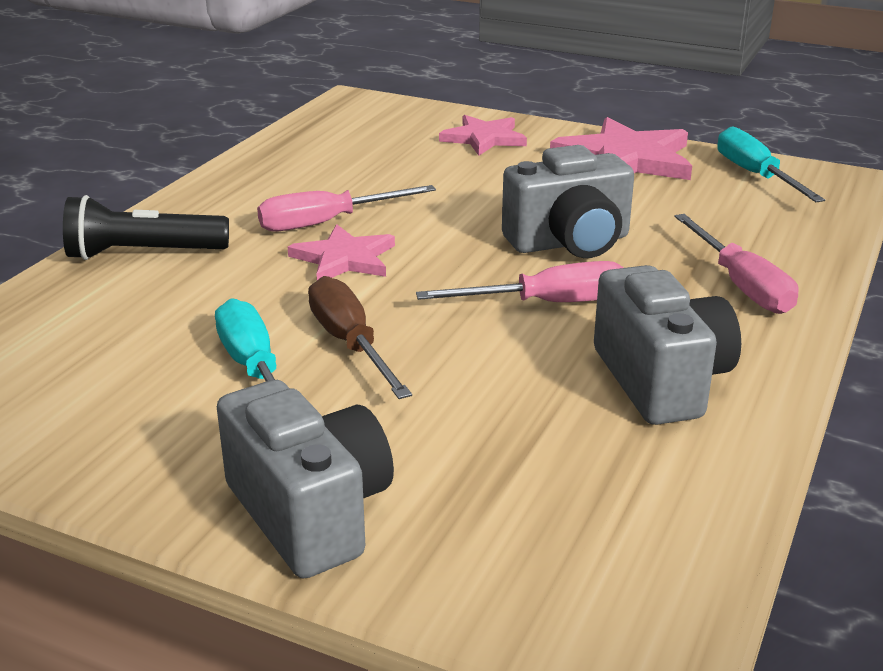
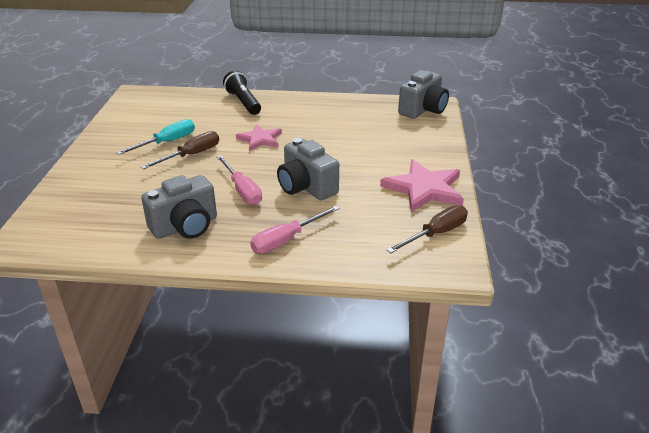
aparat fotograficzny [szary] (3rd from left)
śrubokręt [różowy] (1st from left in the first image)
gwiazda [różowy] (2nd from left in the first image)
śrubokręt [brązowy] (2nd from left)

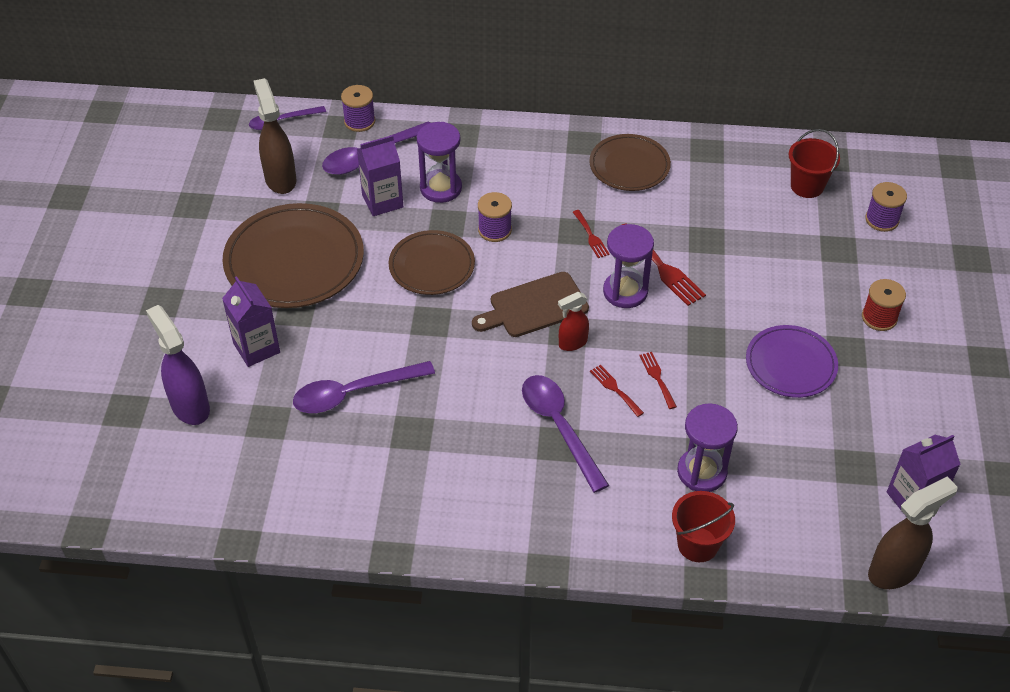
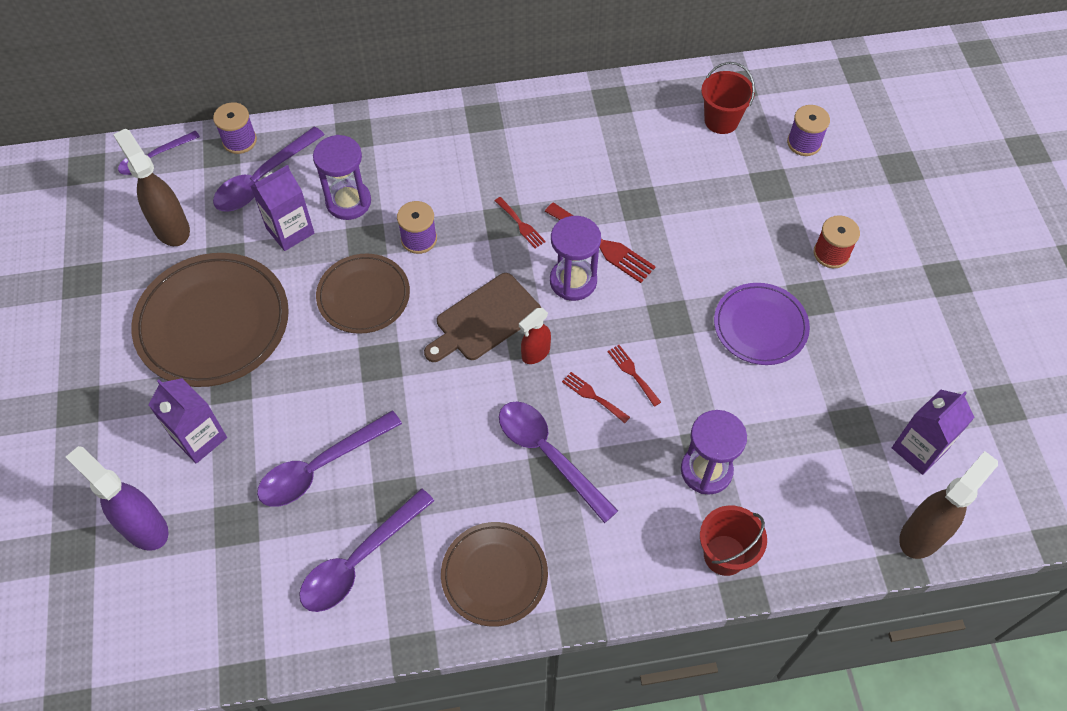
talerz [brązowy] (3rd from left)
łyżka [fioletowy] (4th from left)

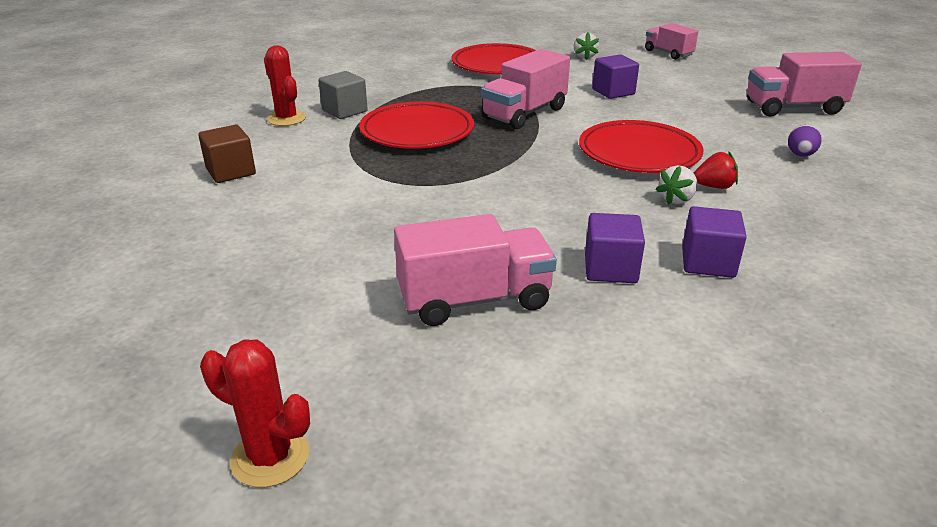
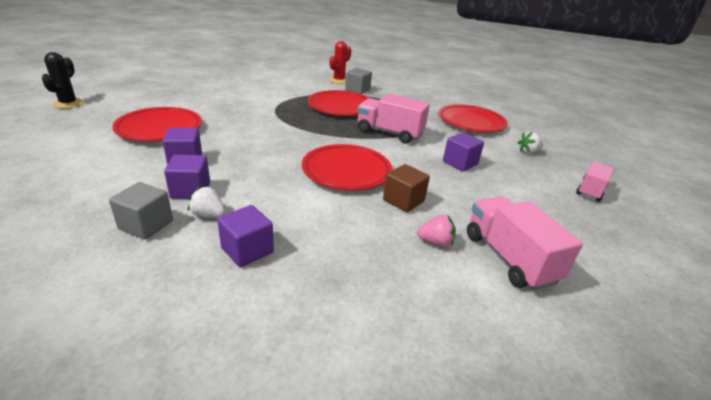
sześcian [brązowy]
kaktus [czarny]
talerz [czerwony] (1st from left)
truskawka [biały] (1st from left)
truskawka [czerwony]
jajko [fioletowy]
sześcian [szary] (1st from left)
sześcian [fioletowy] (3rd from left)
truskawka [różowy]

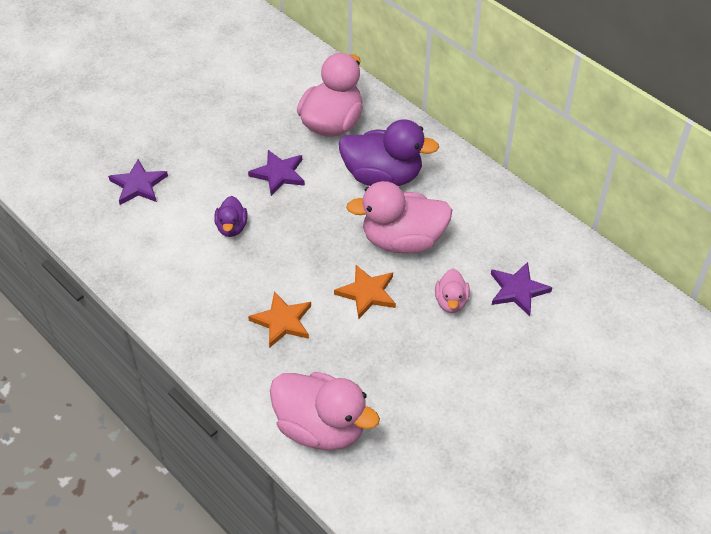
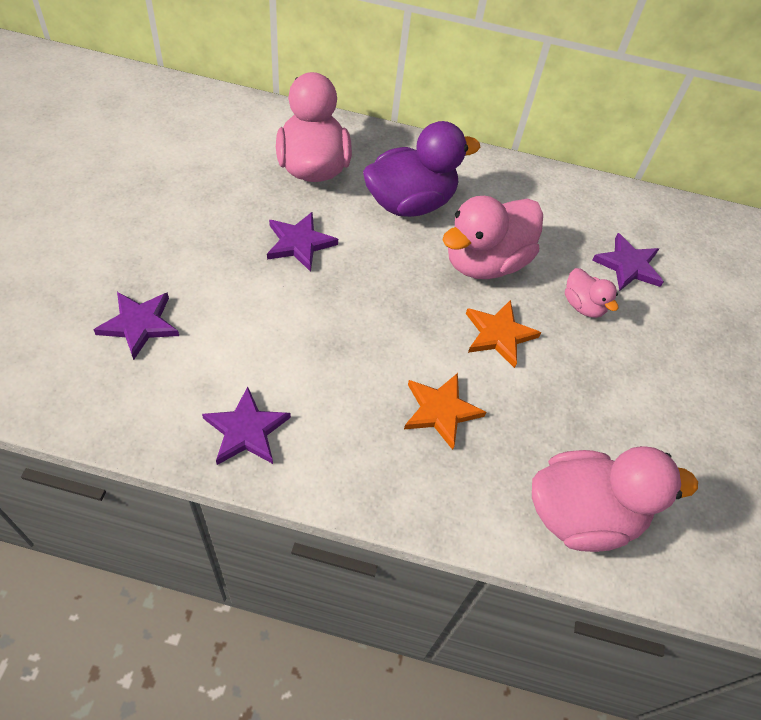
kaczka [fioletowy] (1st from left in the first image)
gwiazda [fioletowy] (2nd from left)

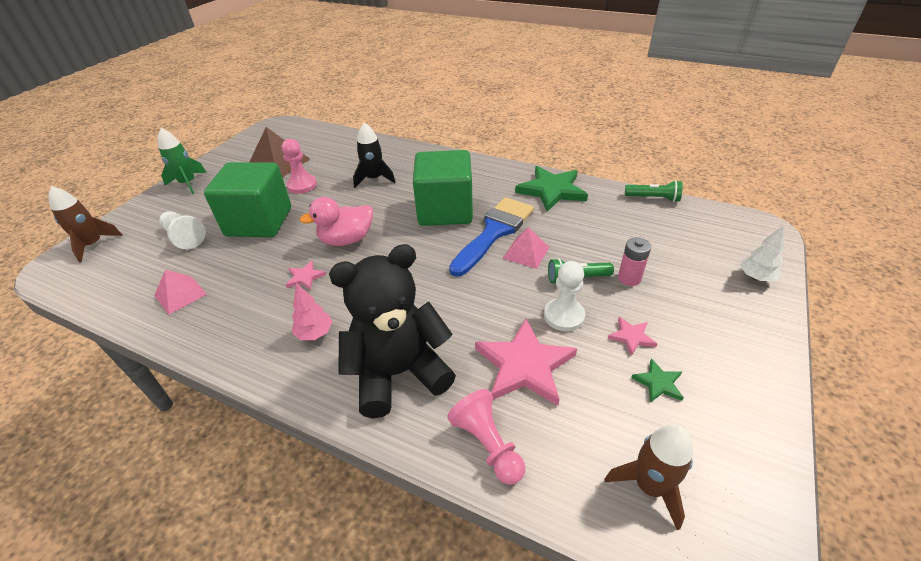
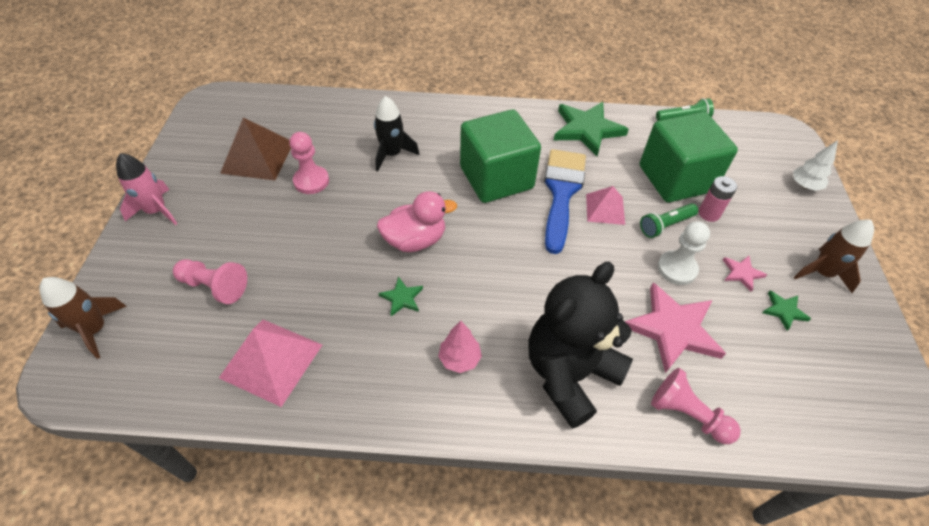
piramida [różowy] (1st from left)
rakieta [różowy]
pionek [różowy] (1st from left)
sześcian [zielony] (2nd from left)
gwiazda [zielony] (1st from left)
kaczka [różowy]
rakieta [brązowy] (2nd from left)

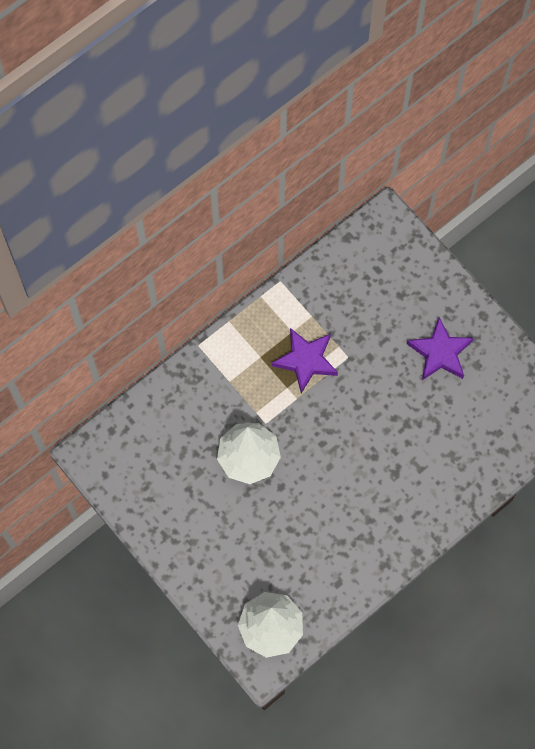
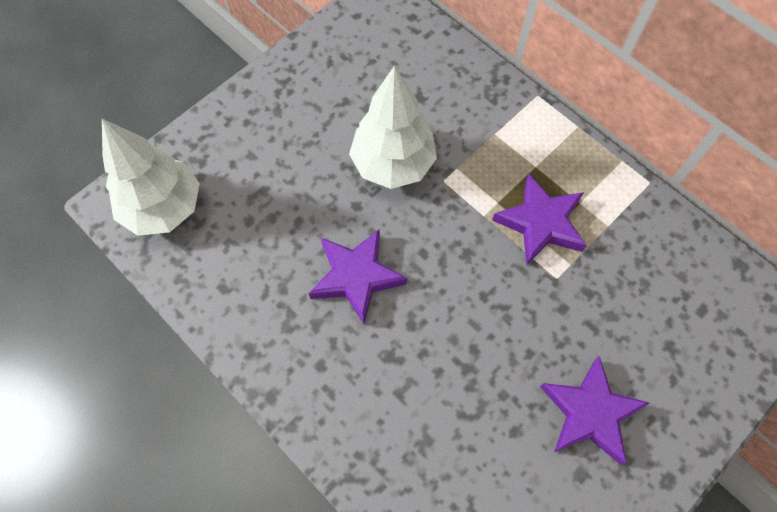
gwiazda [fioletowy] (1st from left)

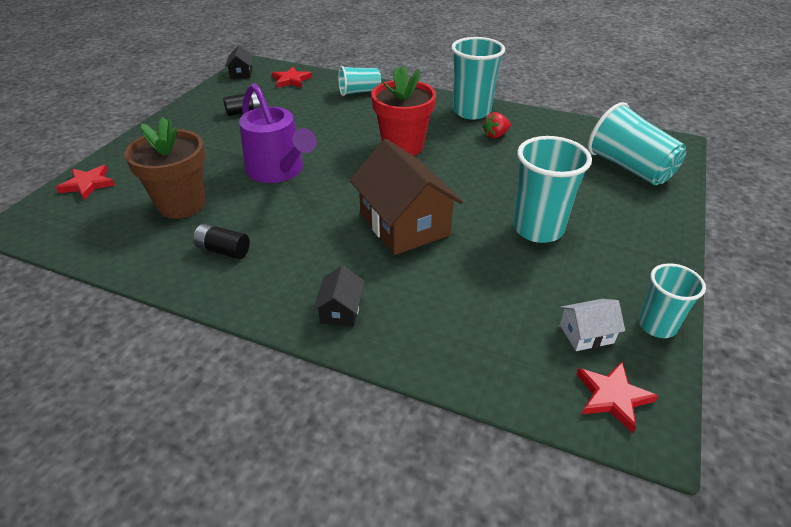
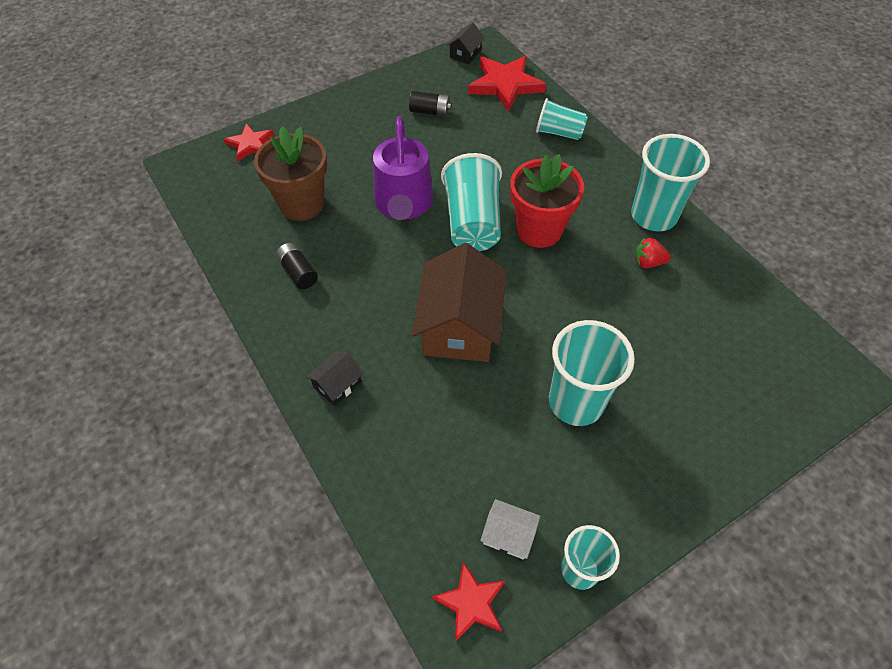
gwiazda [czerwony] (3rd from left)
szklanka [turkusowy] (1st from left)

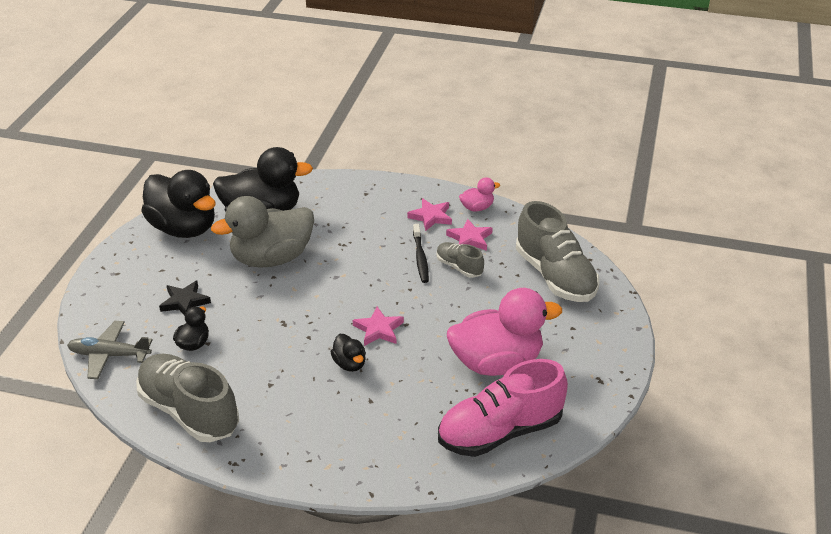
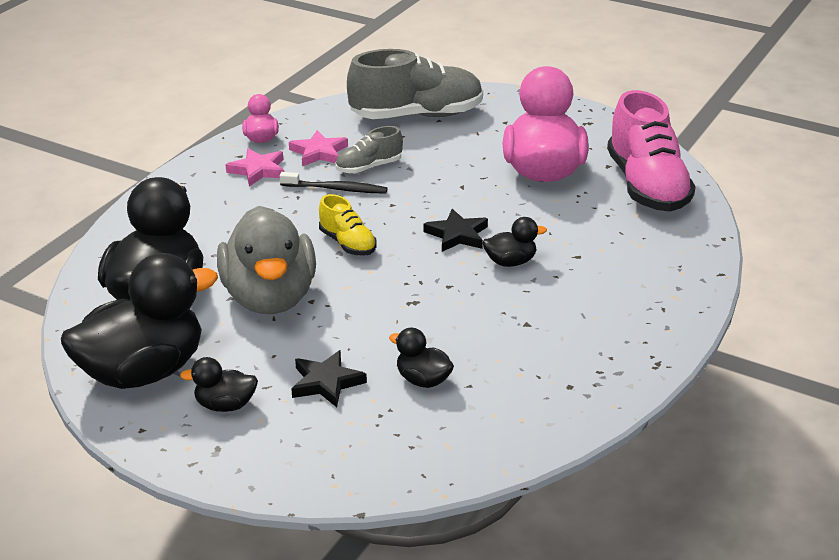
samolot [szary]
but [szary] (1st from left in the first image)
gwiazda [czarny] (2nd from left)
kaczka [czarny] (3rd from left)
but [żółty]

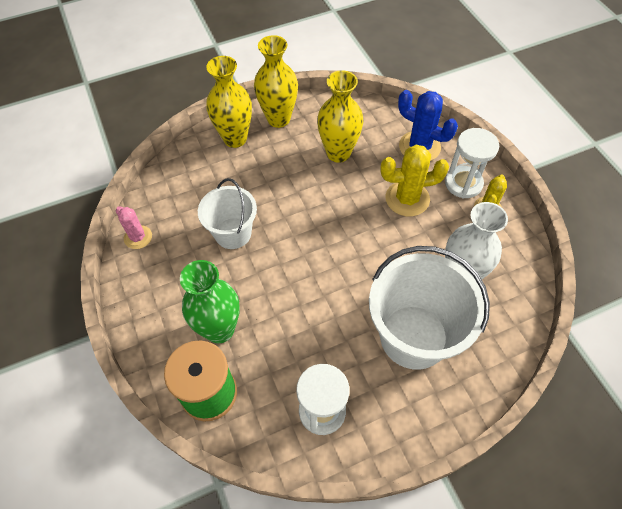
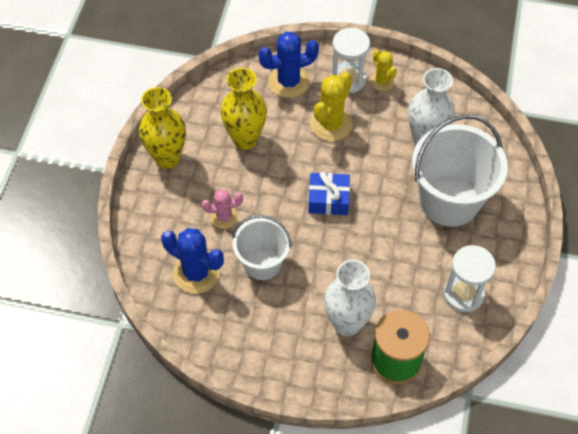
kaktus [różowy]
wazon [biały] (1st from left)
wazon [żółty] (1st from left in the first image)
kaktus [niebieski] (1st from left)
prezent [niebieski]

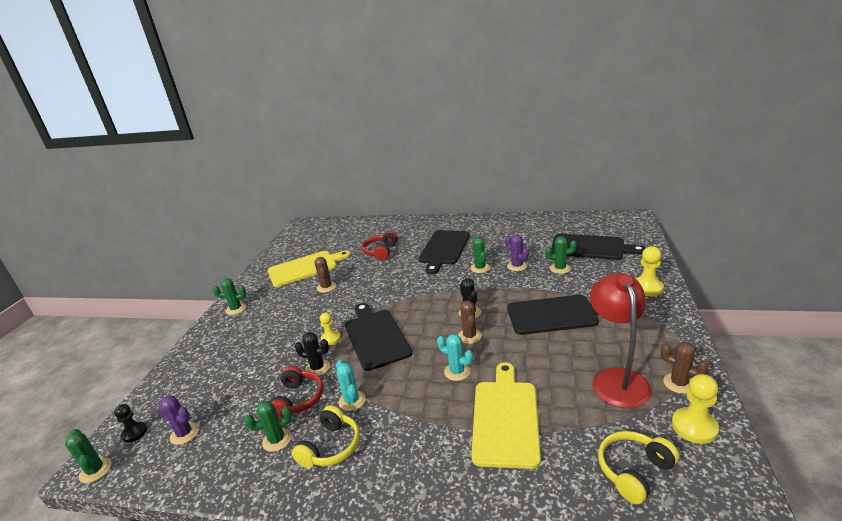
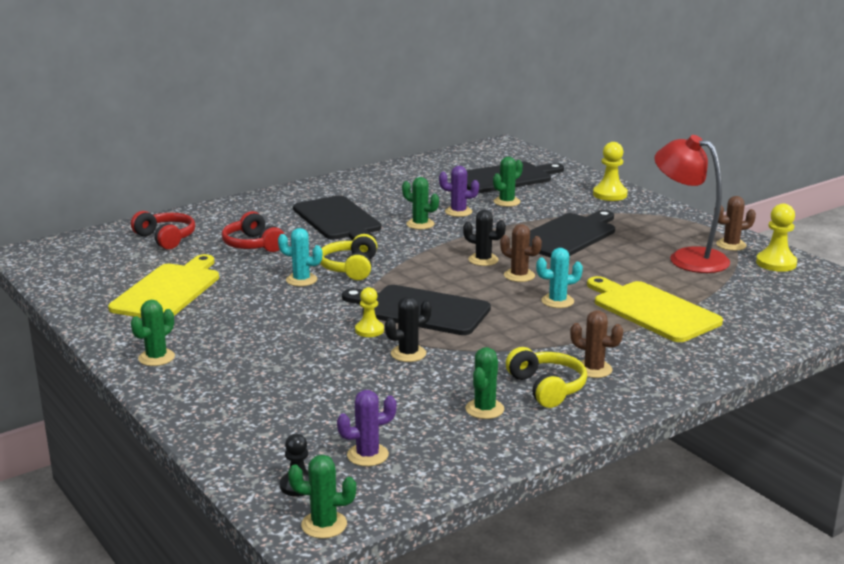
słuchawki [czerwony] (1st from left)
kaktus [brązowy] (2nd from left)
kaktus [turkusowy] (1st from left)
słuchawki [żółty] (1st from left)

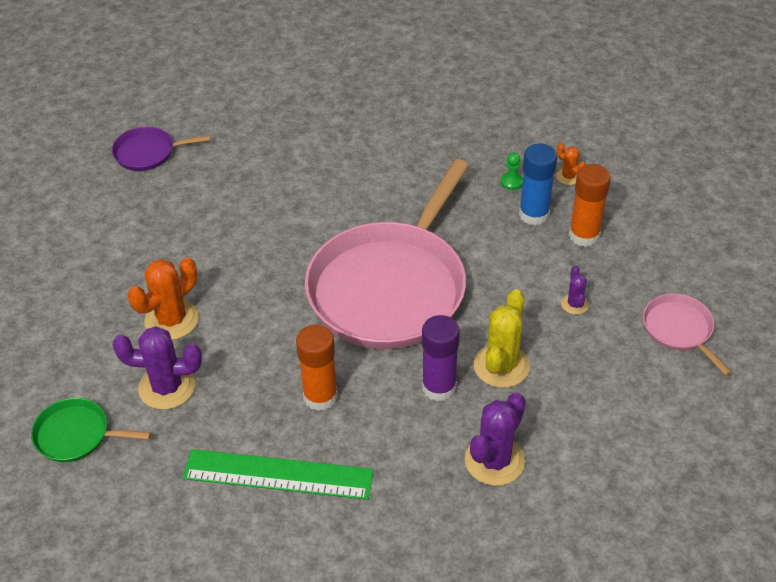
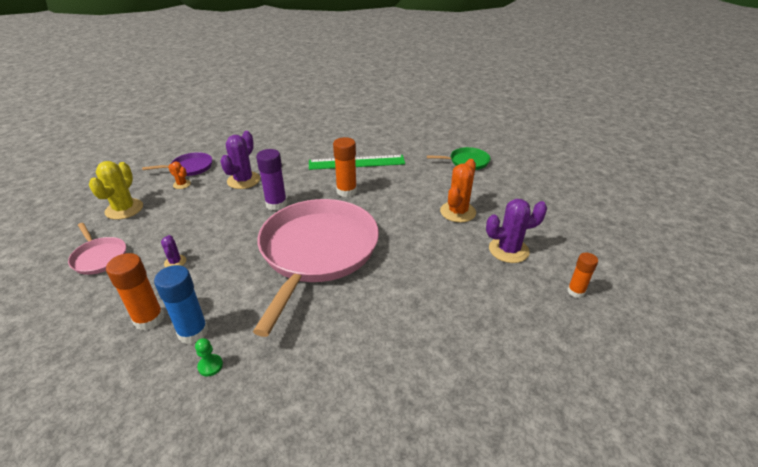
patelnia [fioletowy]
kaktus [fioletowy] (3rd from left)
kaktus [żółty]
kaktus [pomarańczowy] (1st from left)
klej w sztyfcie [pomarańczowy] (3rd from left)

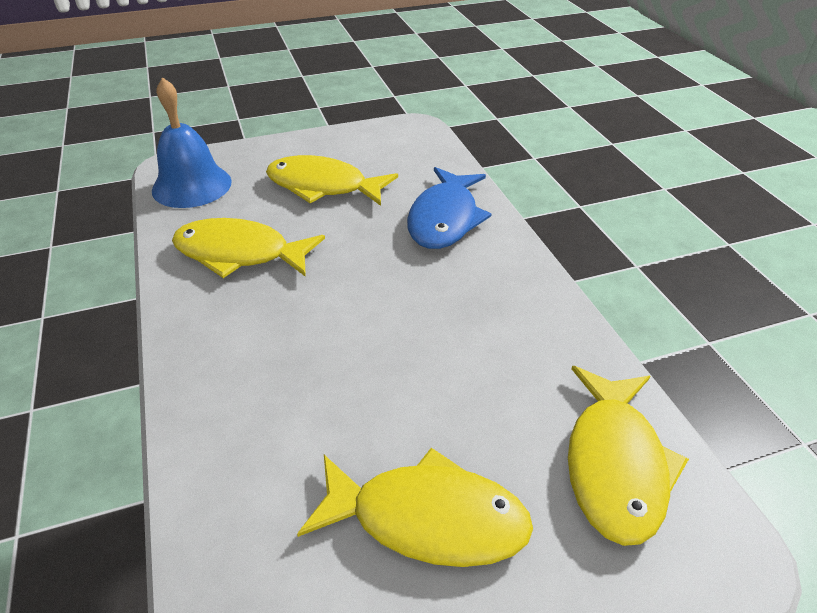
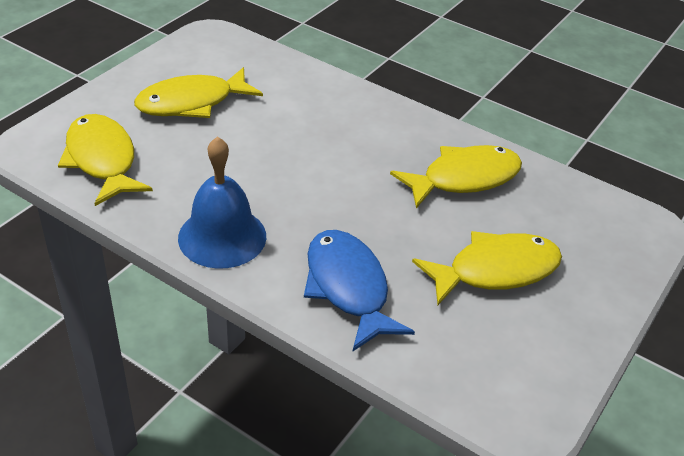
dzwonek [niebieski]

